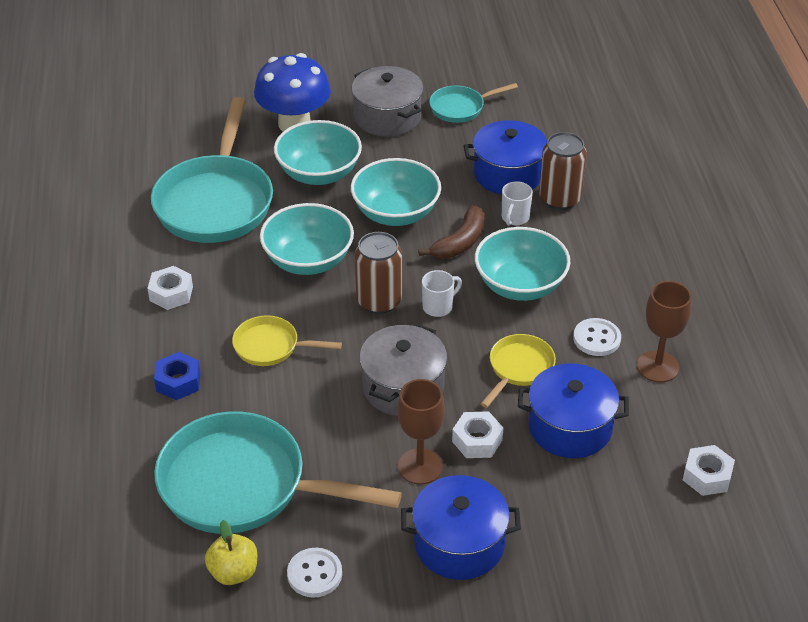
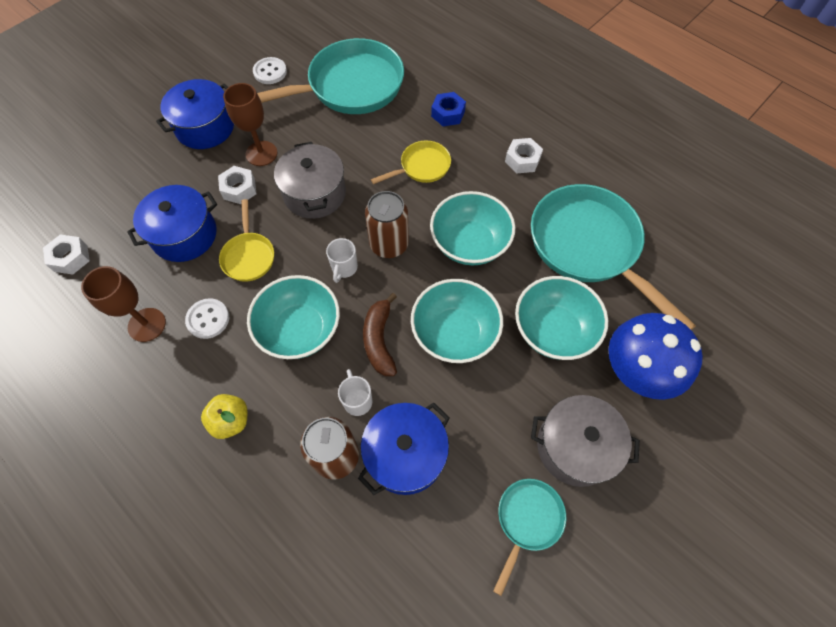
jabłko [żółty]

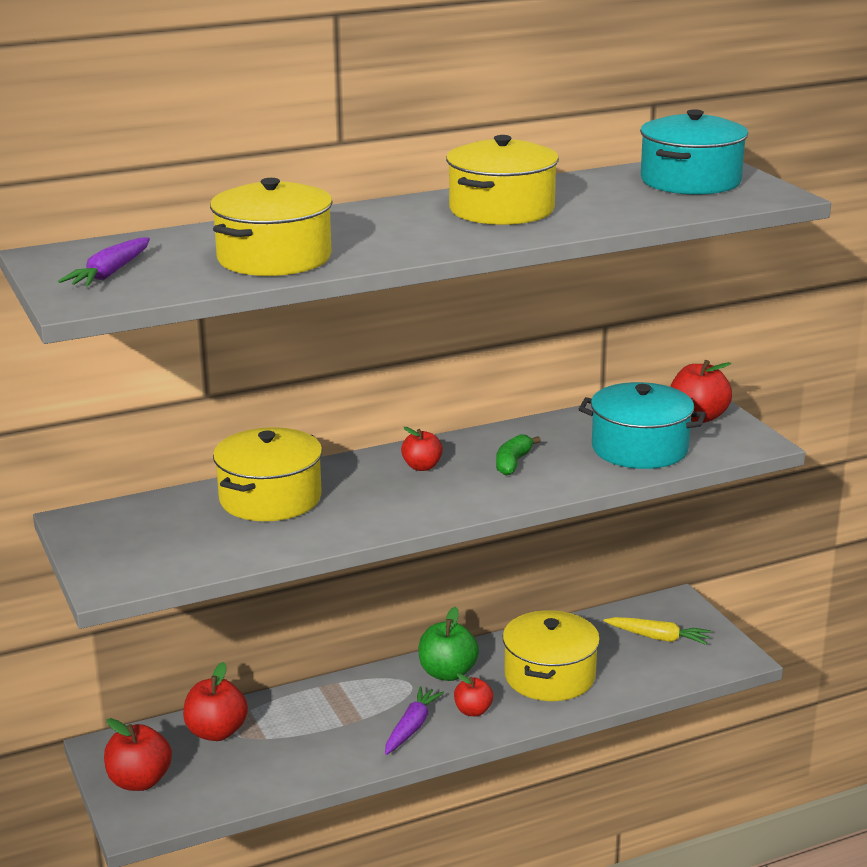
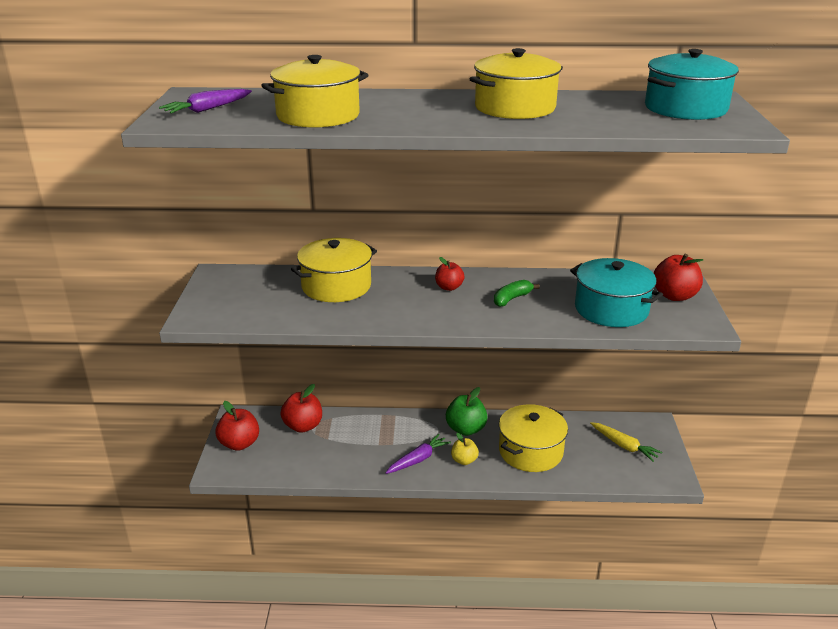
jabłko [żółty]

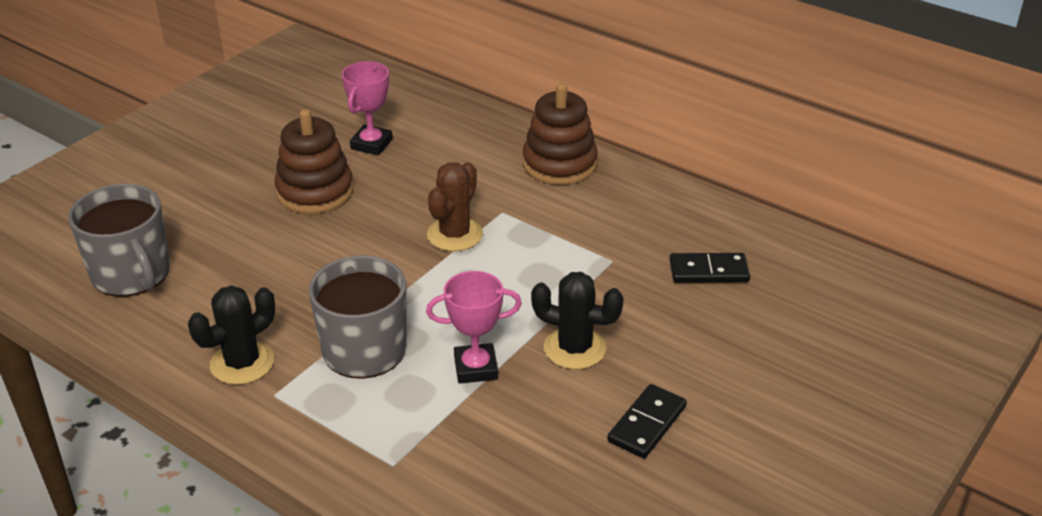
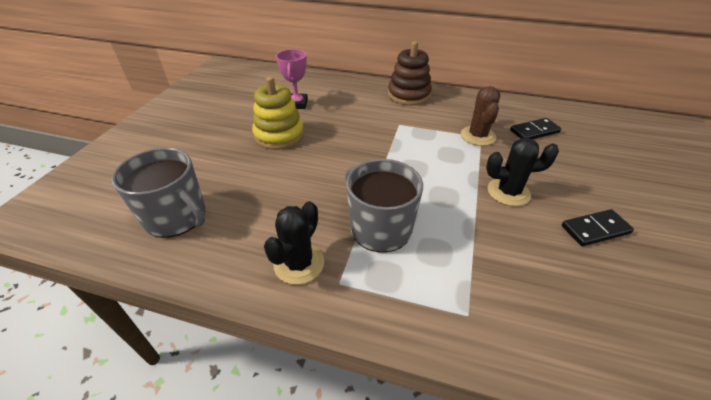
zabawka nakładanka [żółty]
puchar [różowy] (2nd from left in the first image)
kaktus [brązowy]
kostka domina [czarny] (2nd from left)

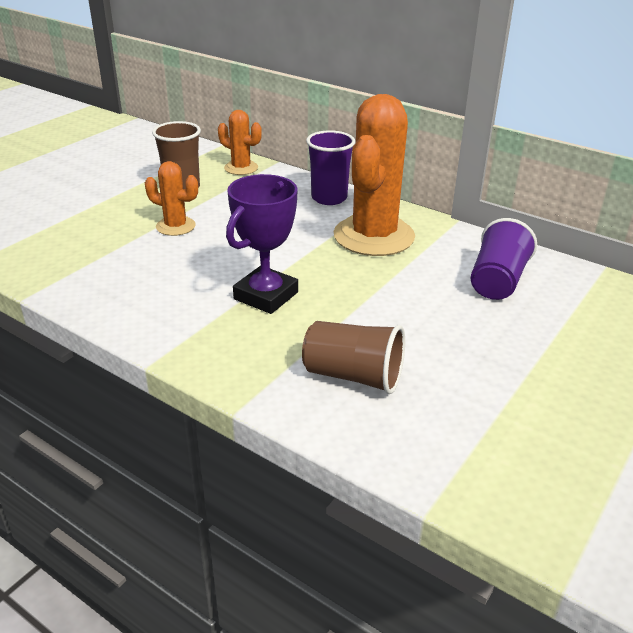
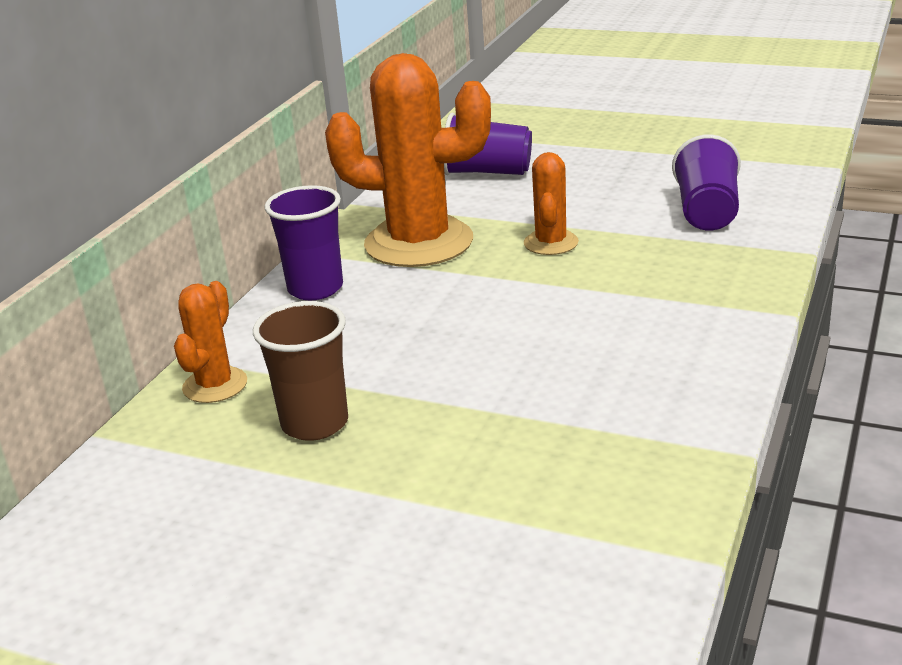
kaktus [pomarańczowy] (3rd from left)
puchar [fioletowy]
szklanka [fioletowy] (3rd from left)

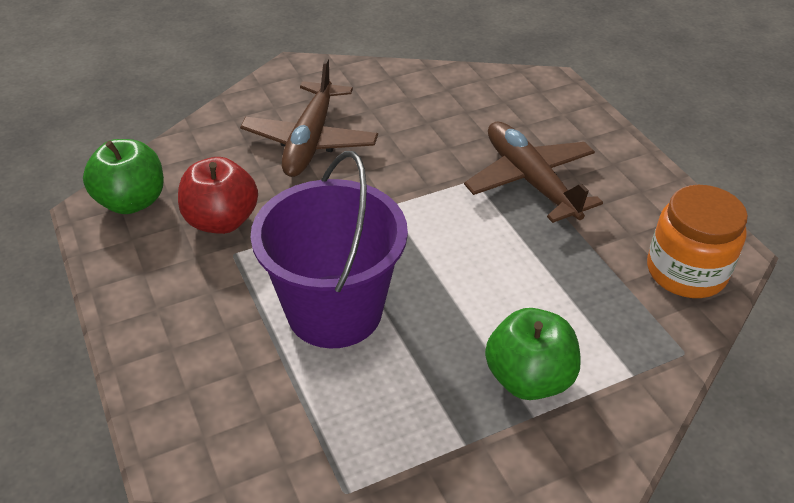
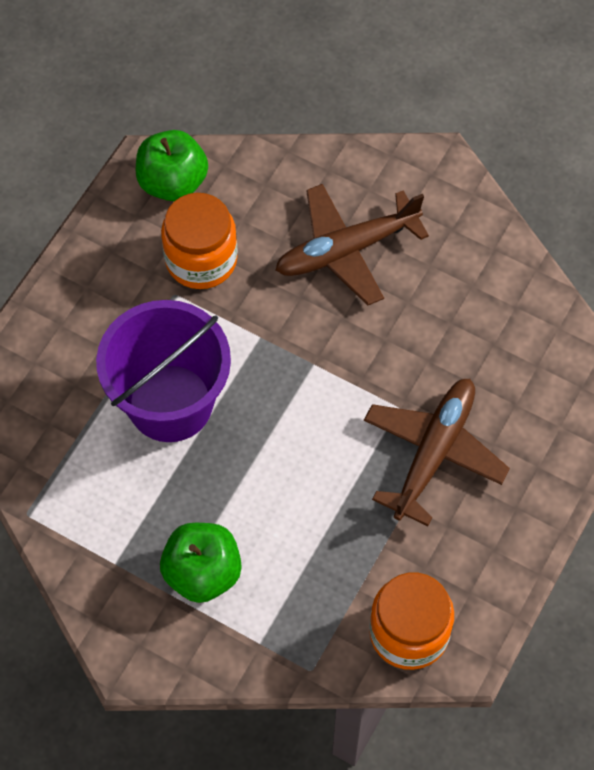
słoik [pomarańczowy] (1st from left)

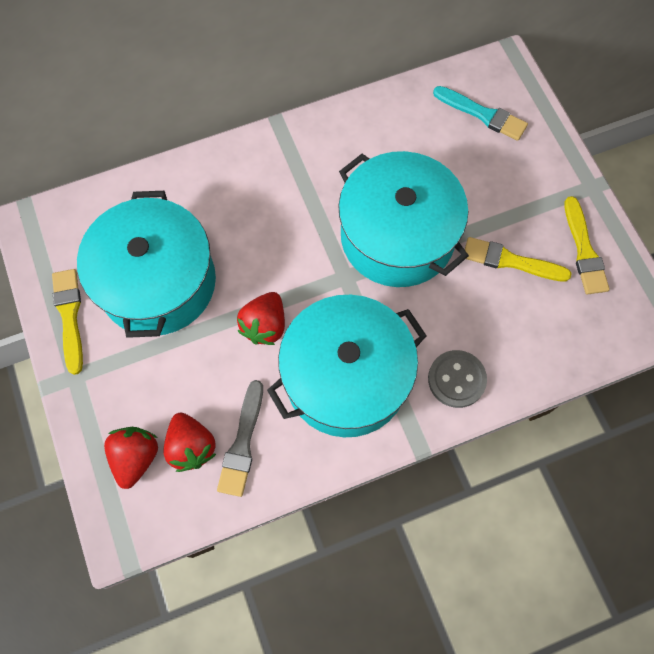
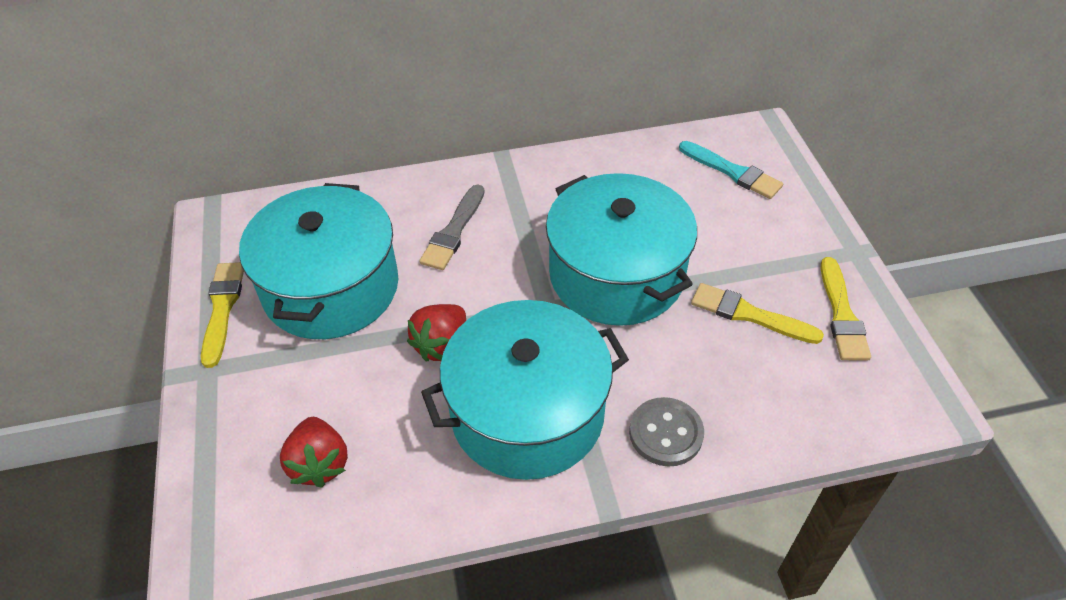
truskawka [czerwony] (1st from left in the first image)
pędzel [szary]

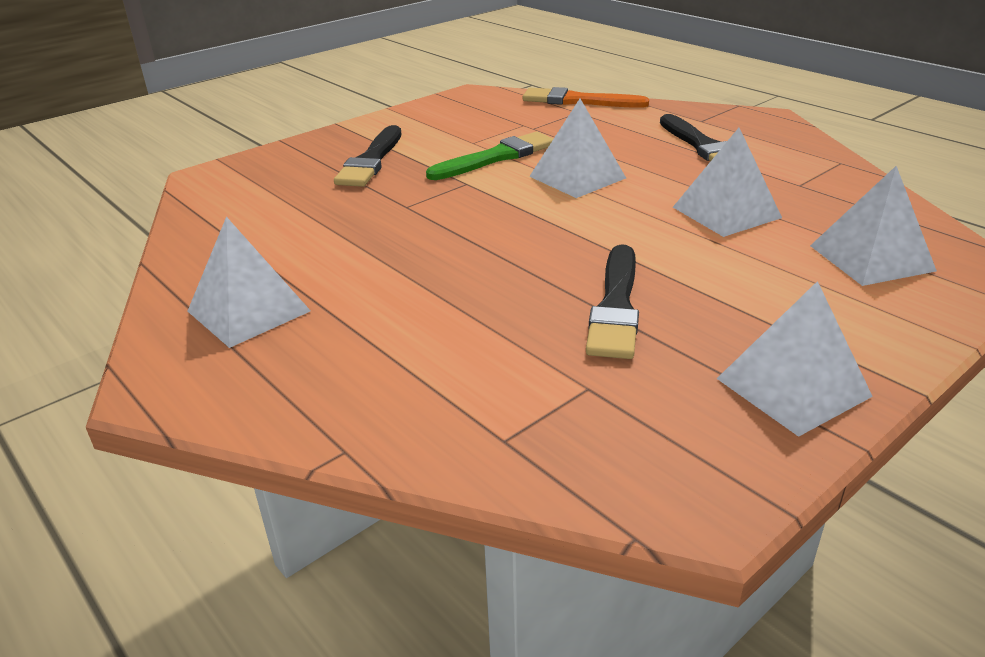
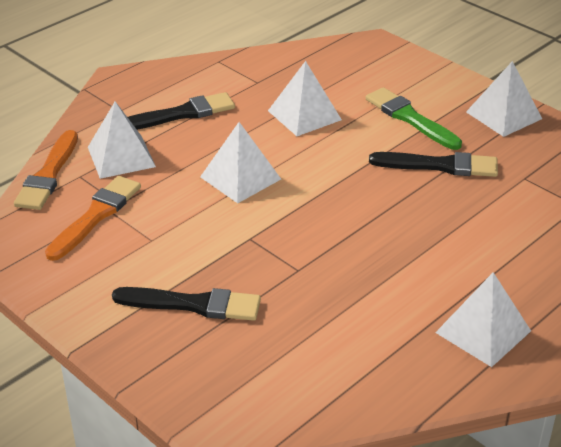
pędzel [zielony]
piramida [biały] (1st from left)
pędzel [pomarańczowy] (2nd from left)

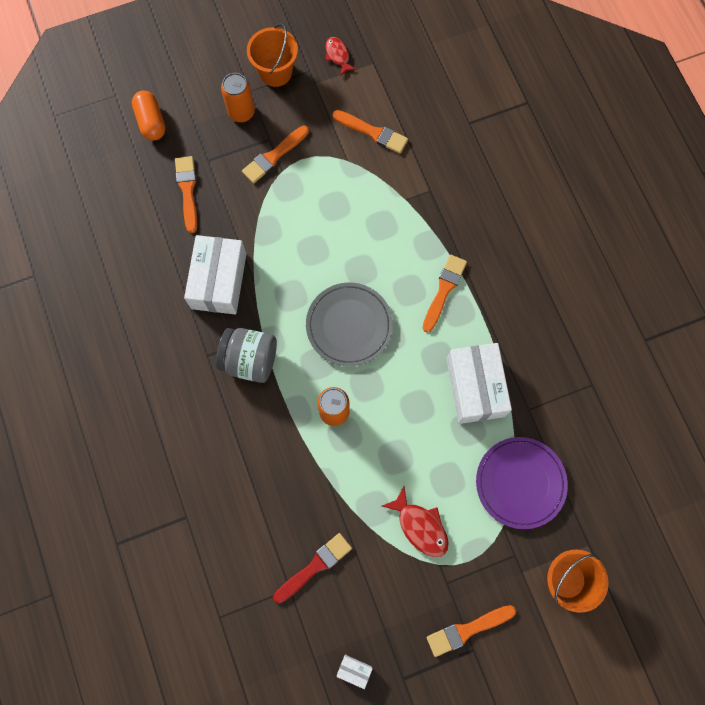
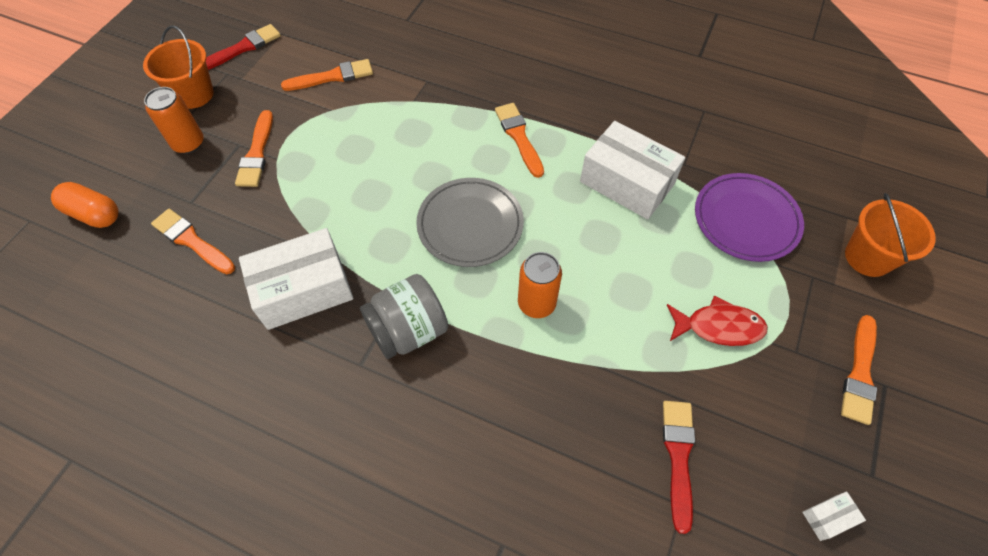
pudełko [biały] (1st from left)
pędzel [czerwony] (1st from left)

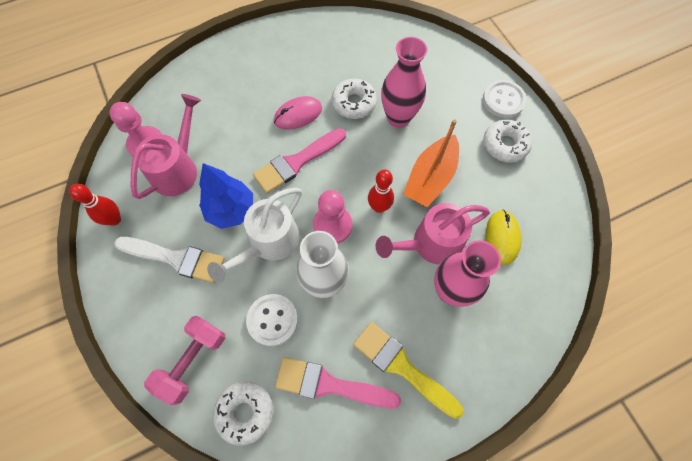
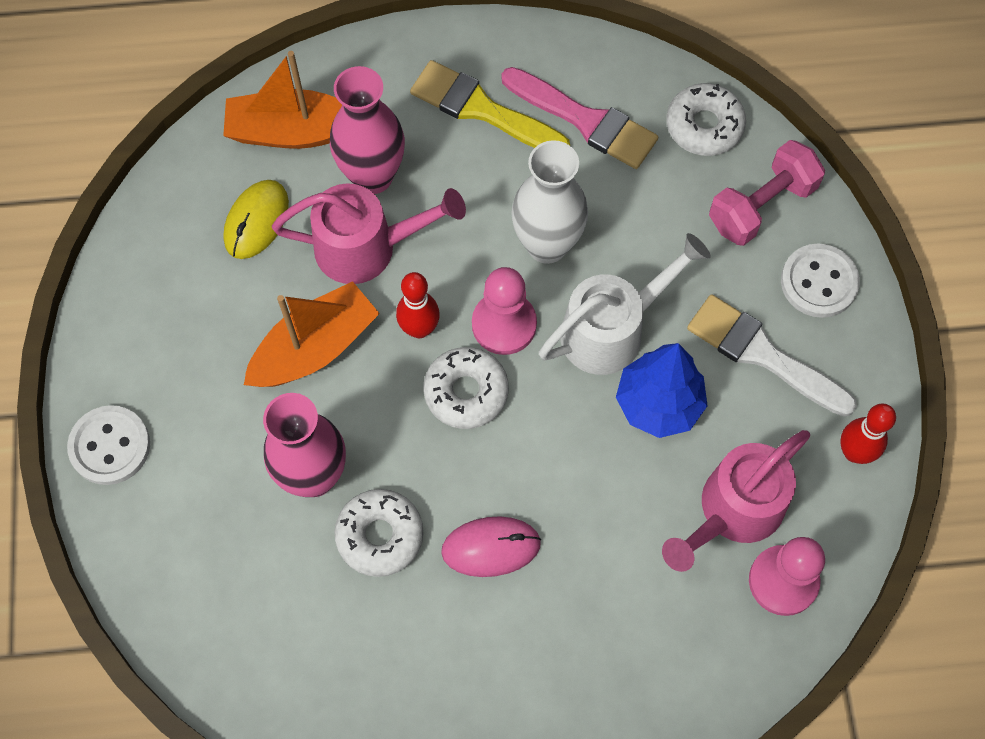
guzik [biały] (2nd from left)
pędzel [różowy] (1st from left in the first image)
pędzel [żółty]
donut [biały] (2nd from left)
łódka [pomarańczowy] (1st from left)

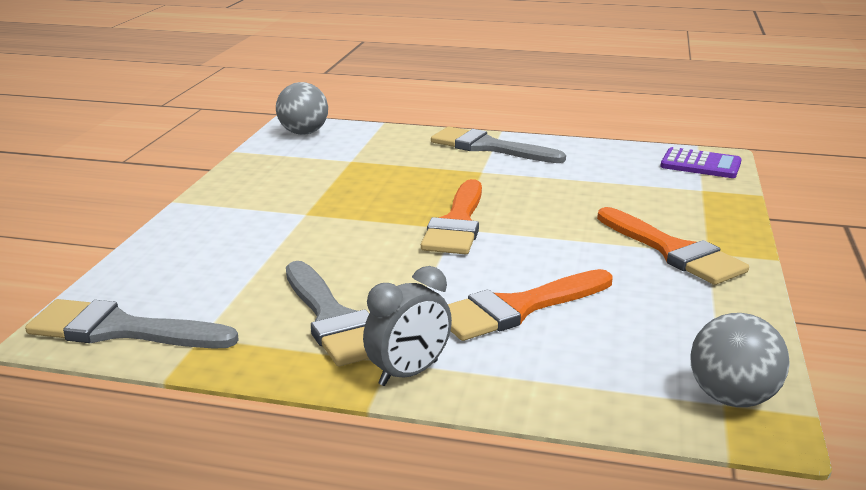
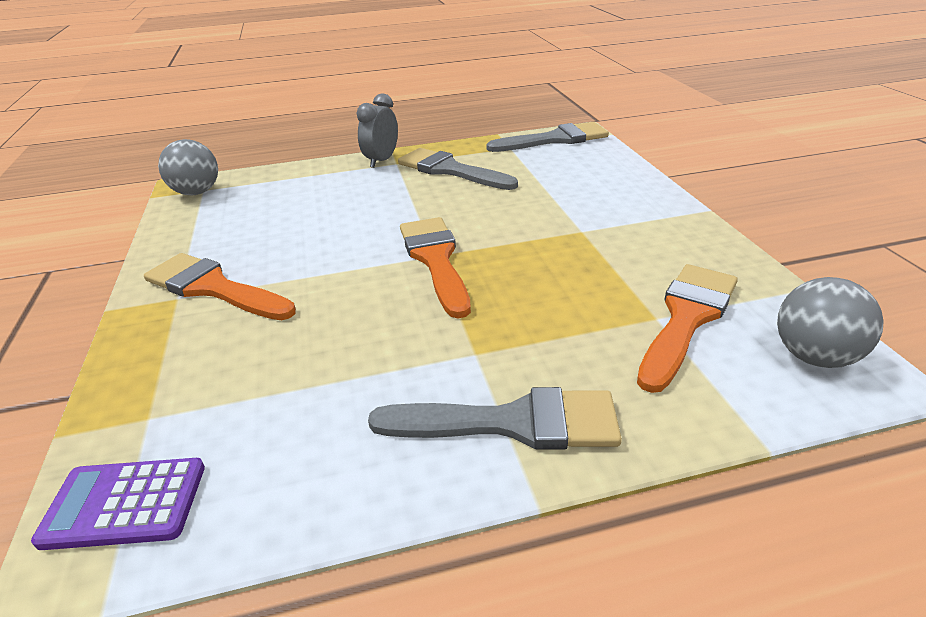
pędzel [pomarańczowy] (3rd from left)

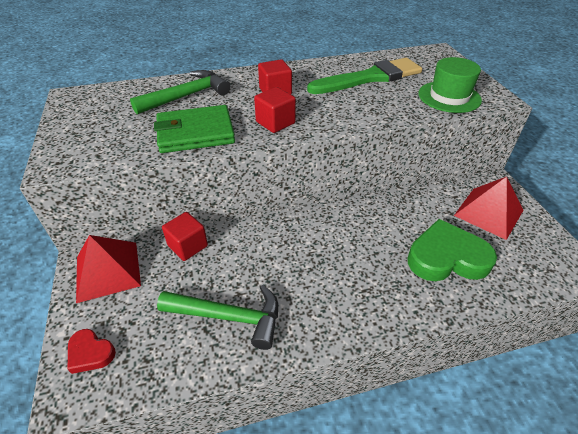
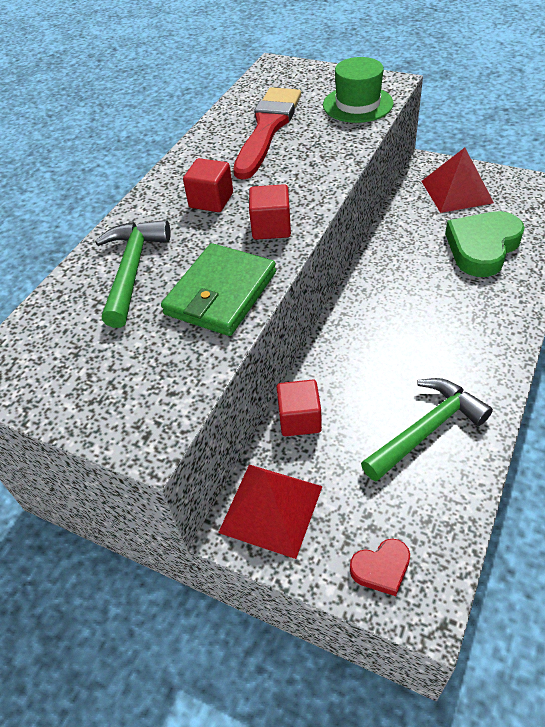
pędzel [czerwony]

